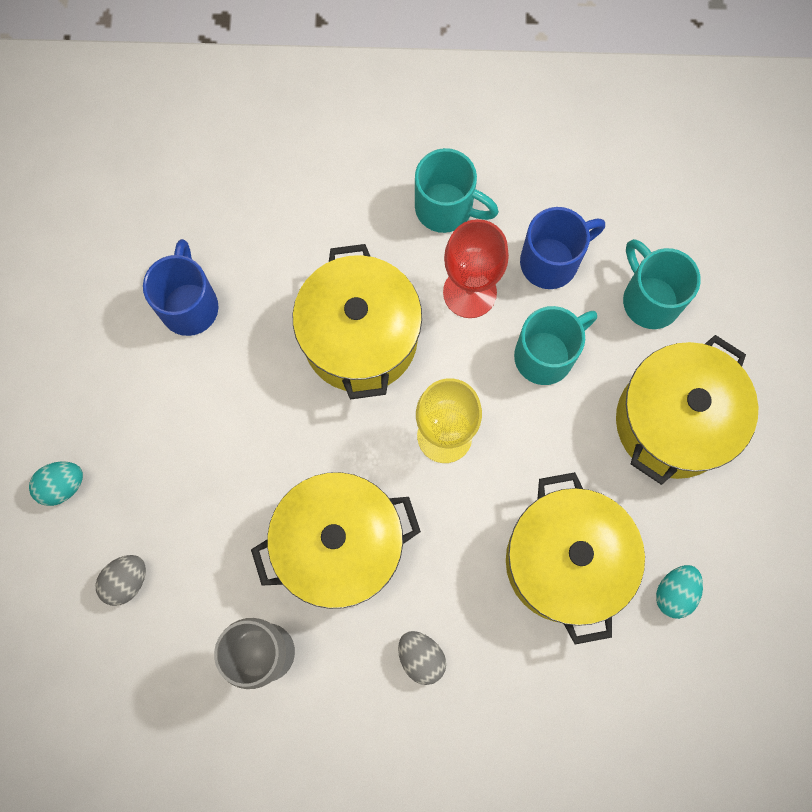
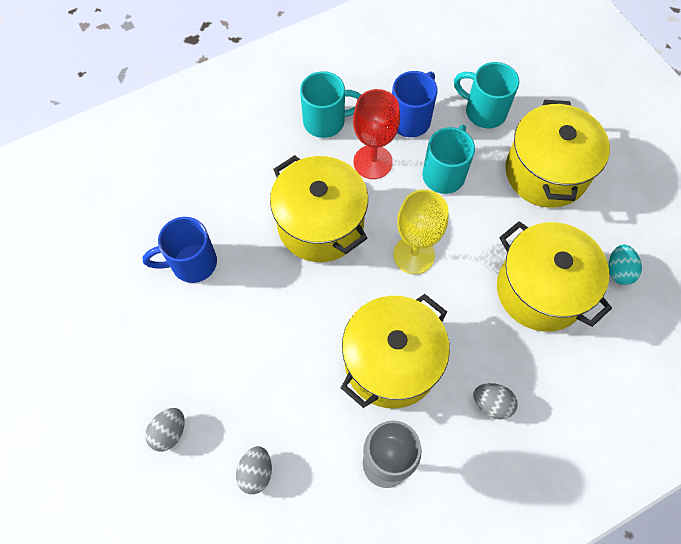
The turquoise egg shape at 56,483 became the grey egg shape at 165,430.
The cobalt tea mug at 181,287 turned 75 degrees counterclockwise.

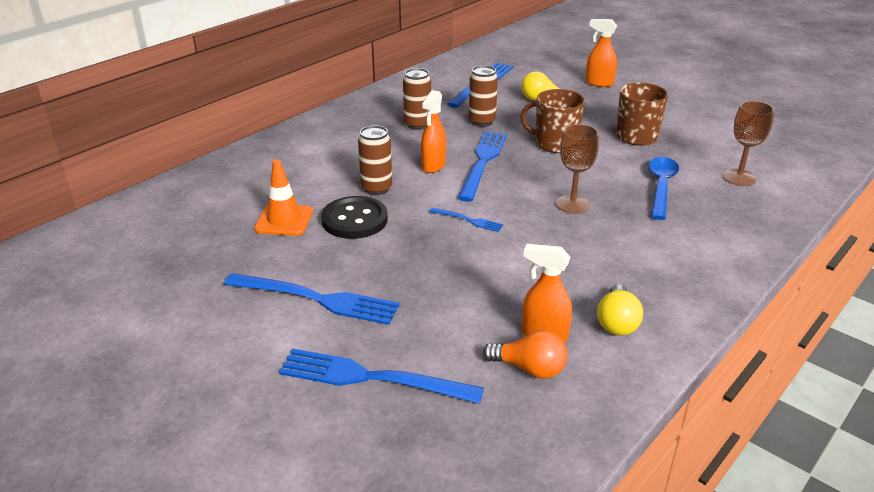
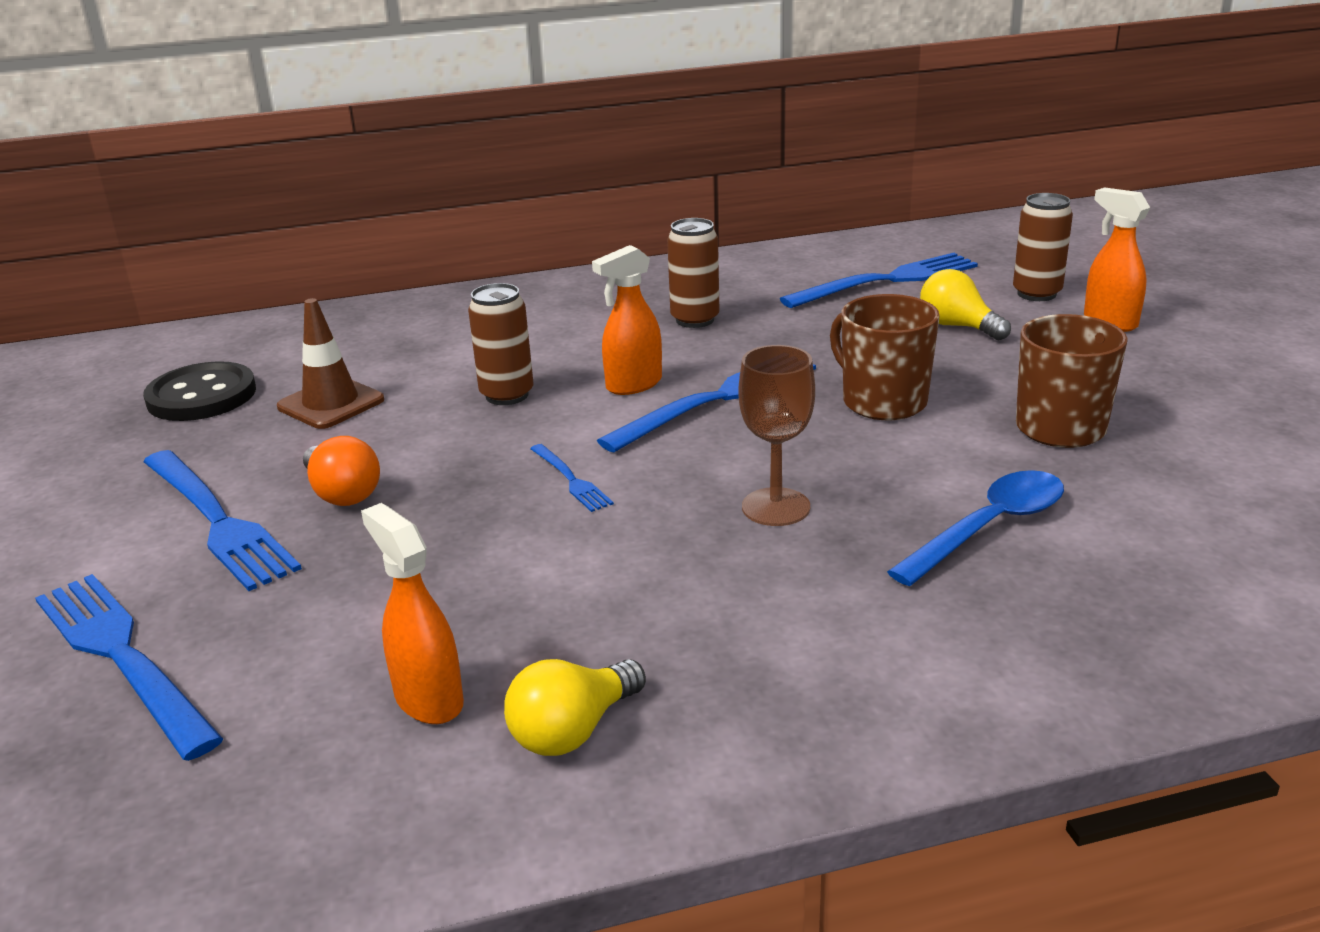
The orange traffic cone at 283,197 became the russet traffic cone at 330,363.
The black sewing button moved from 354,217 to 199,391.
The russet can moved from 483,96 to 1043,247.
The orange light bulb moved from 525,354 to 341,471.
The russet wine glass at 748,143 disappeared.

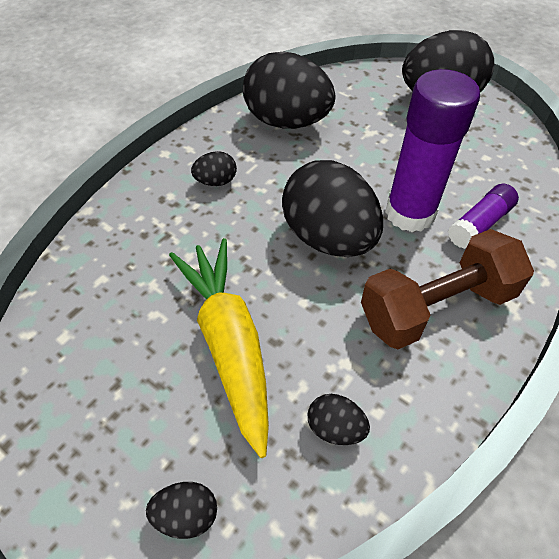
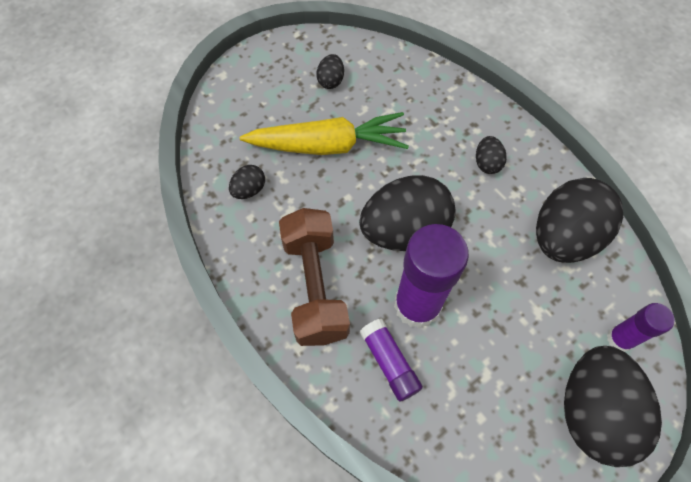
The black egg shape moved from 181,510 to 330,71.
The violet glue at 641,327 appeared.

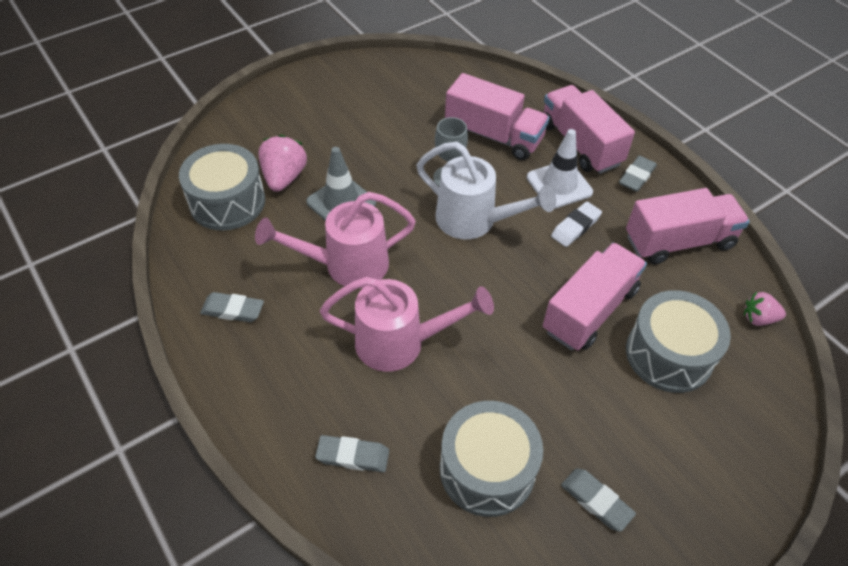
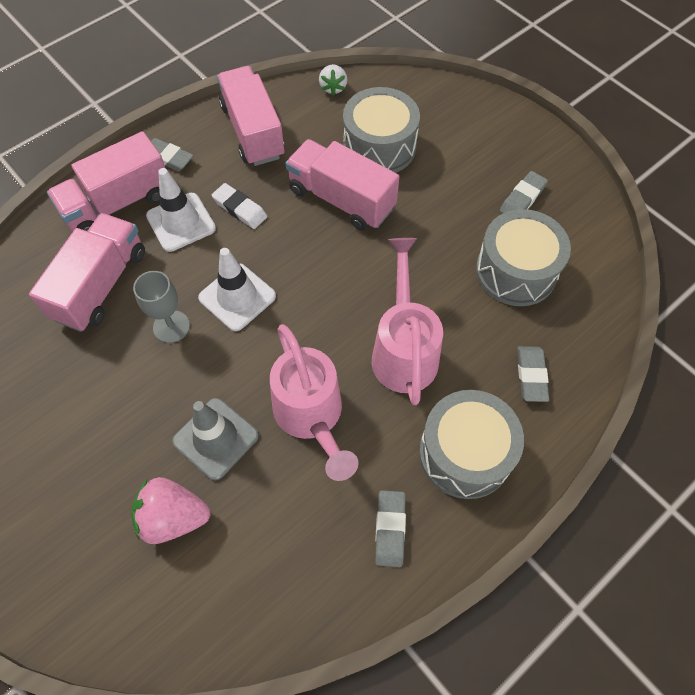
The grey drum moved from 222,187 to 471,444.
The pure white sprinkling can at 486,190 was replaced by the pure white traffic cone at 237,289.
The rosy toy strawberry at 765,308 became the pure white toy strawberry at 333,80.

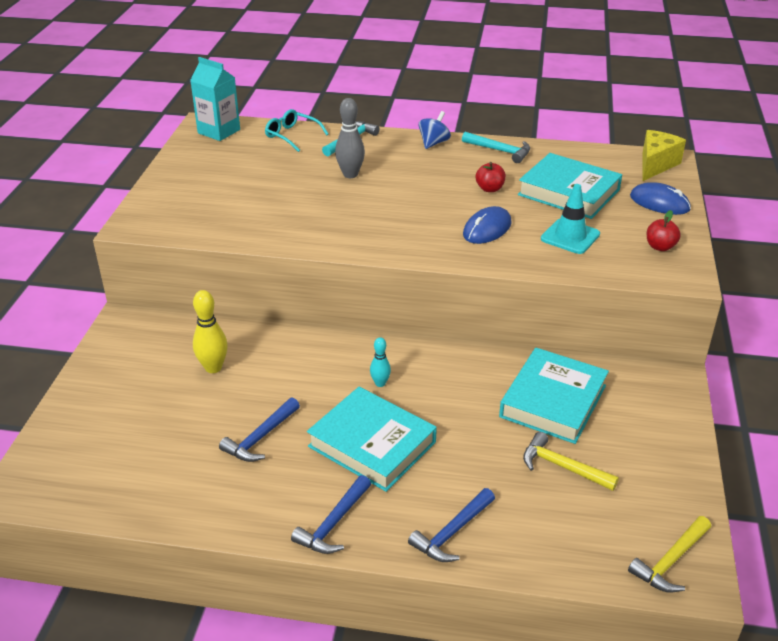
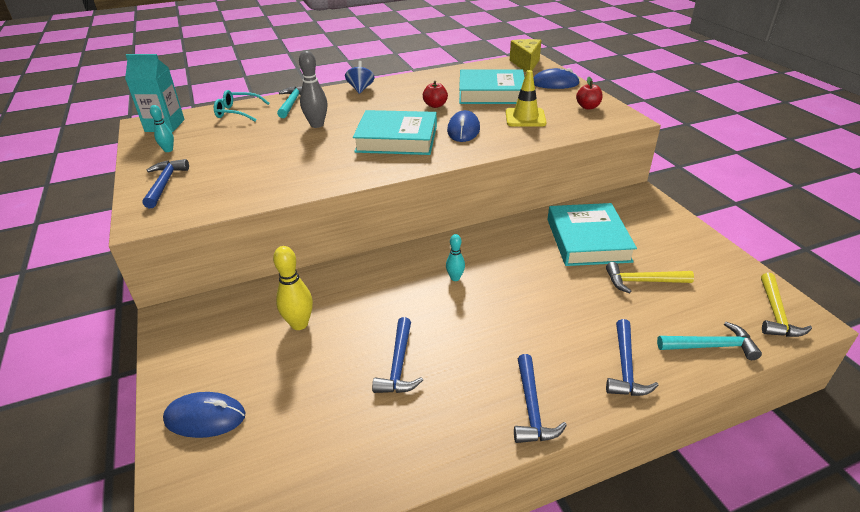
The turquoise hardback moved from 372,439 to 395,132.
The turquoise claw hammer moved from 496,147 to 709,341.
The turquoise traffic cone at 570,219 became the golden traffic cone at 526,98.
The cobalt claw hammer at 165,183 appeared.
The turquoise tenpin at 162,128 appeared.
The cobalt mouse at 204,415 appeared.

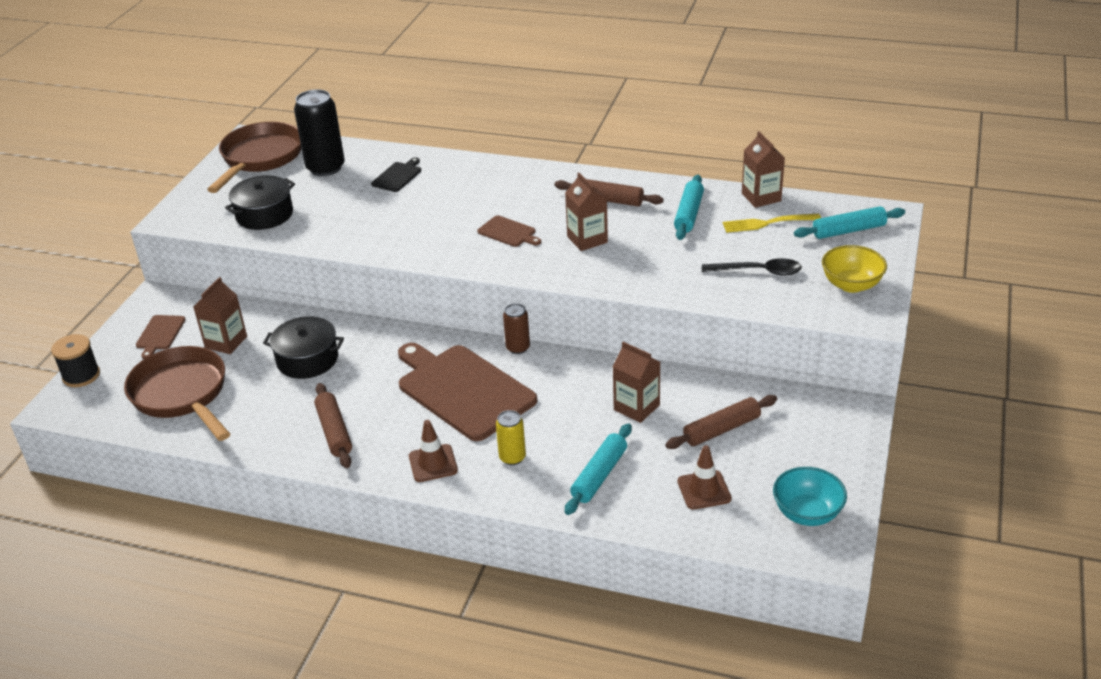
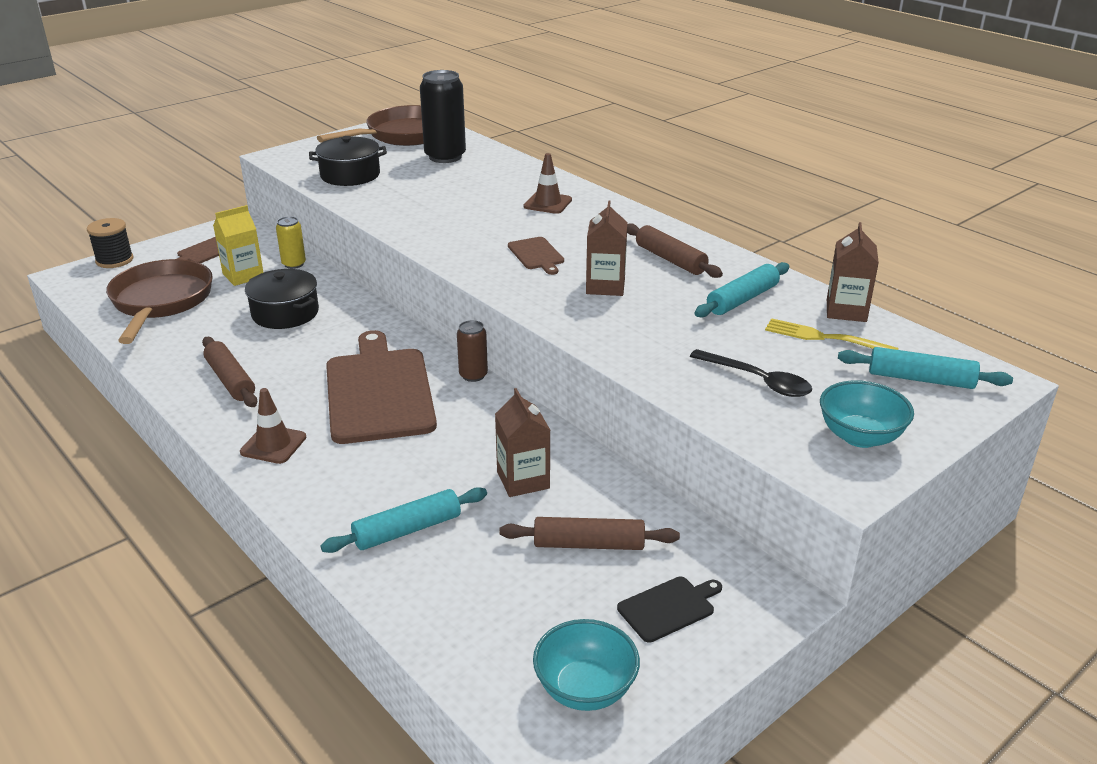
The russet juice carton at 220,315 became the golden juice carton at 238,245.
The russet dough roller at 333,425 turned 45 degrees counterclockwise.
The black cutting board moved from 396,174 to 669,610.
The golden can moved from 511,437 to 291,242.
The russet traffic cone moved from 704,477 to 548,183.
The golden serving bowl at 854,269 became the turquoise serving bowl at 867,414.

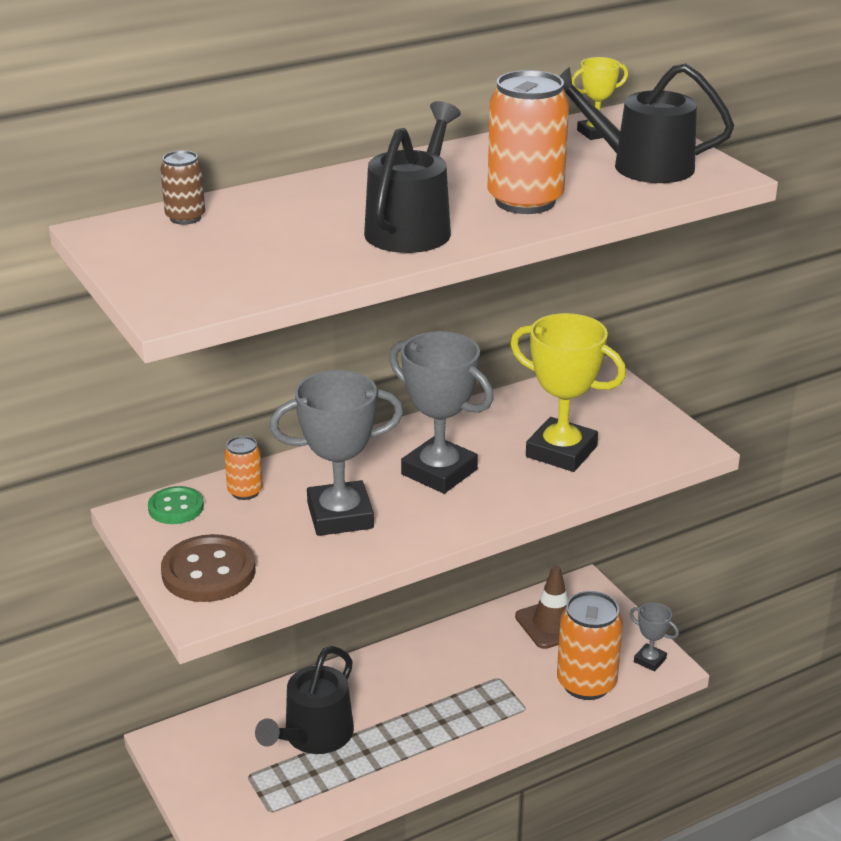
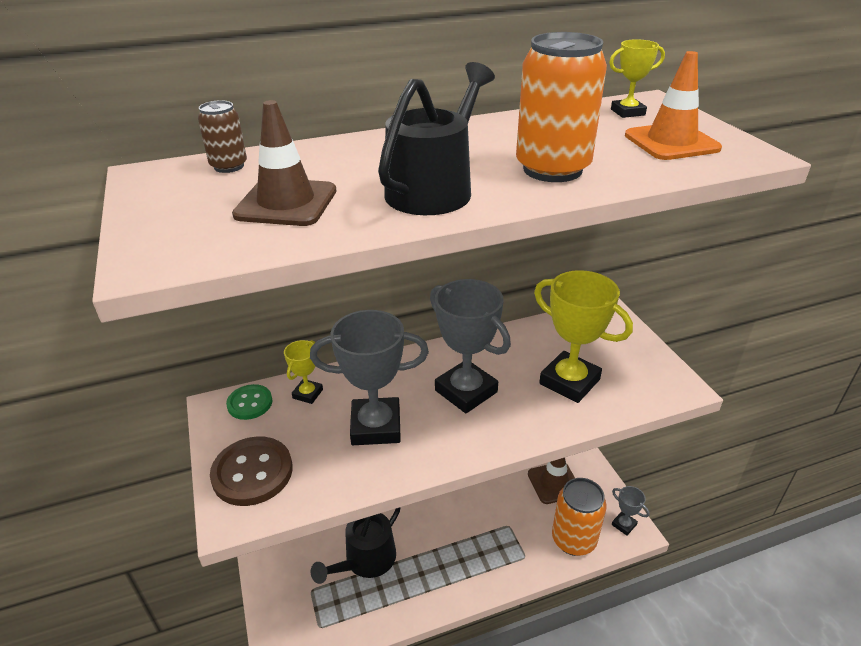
The orange can at 243,468 was replaced by the golden prize cup at 303,372.
The black sprinkling can at 646,123 was replaced by the orange traffic cone at 673,105.
The russet traffic cone at 284,163 appeared.

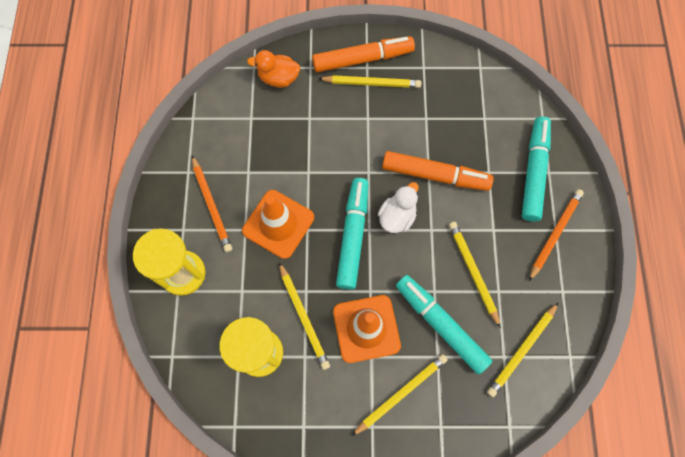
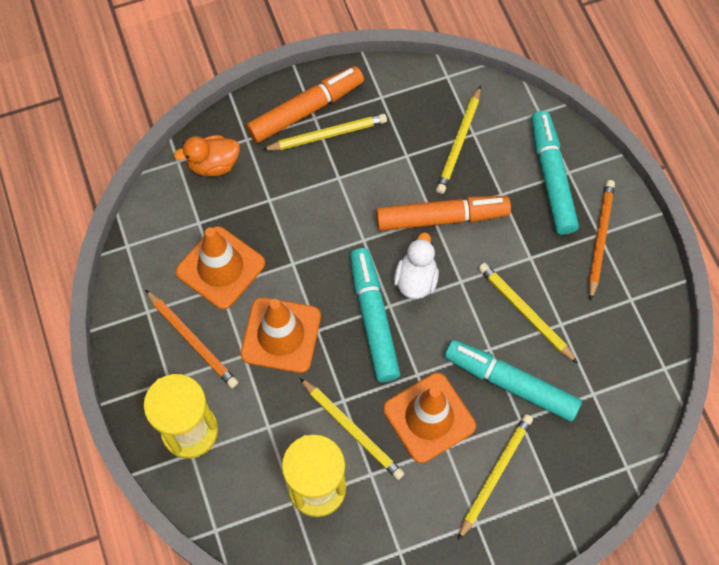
The golden wooden pencil moved from 523,349 to 458,139.
The orange traffic cone at 220,267 appeared.

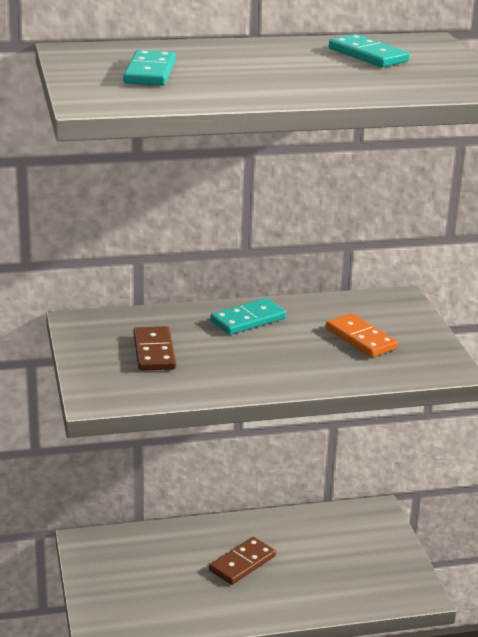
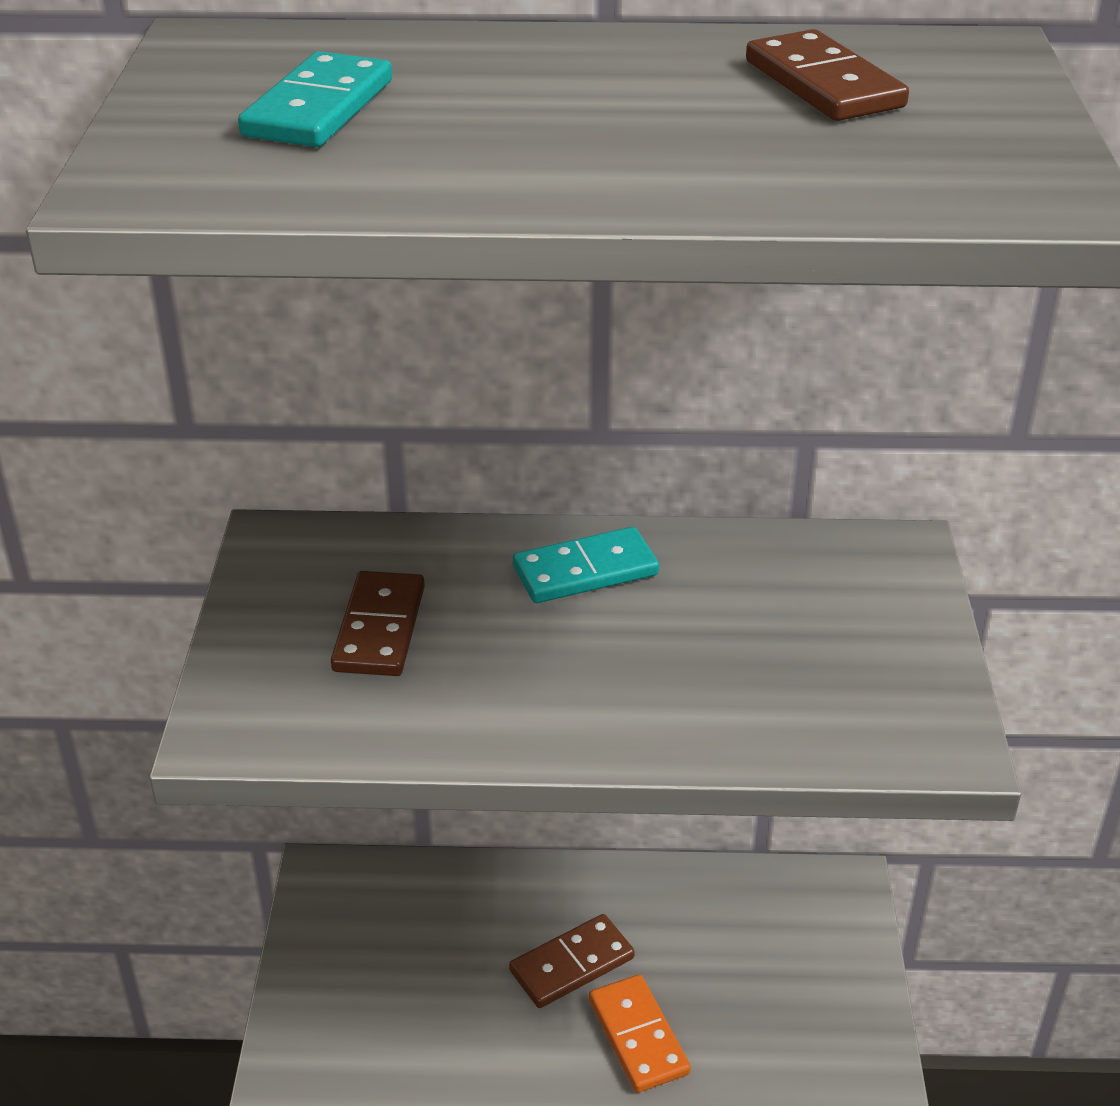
The orange domino moved from 362,335 to 640,1033.
The turquoise domino at 369,50 became the russet domino at 827,75.

